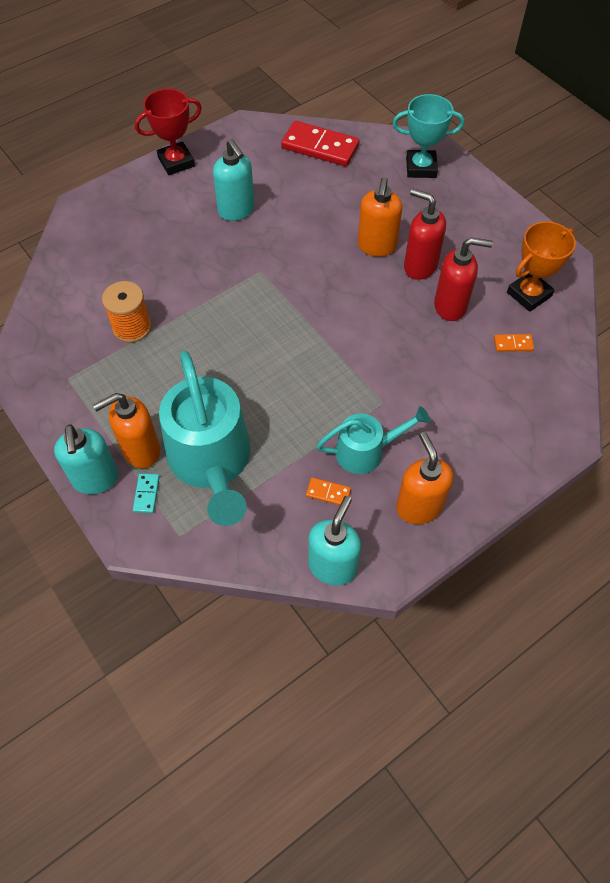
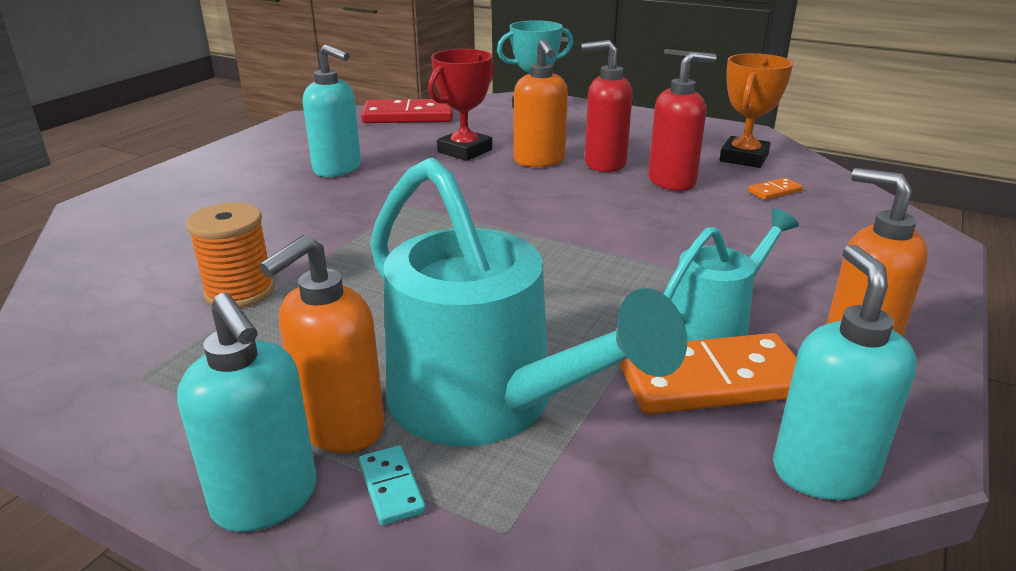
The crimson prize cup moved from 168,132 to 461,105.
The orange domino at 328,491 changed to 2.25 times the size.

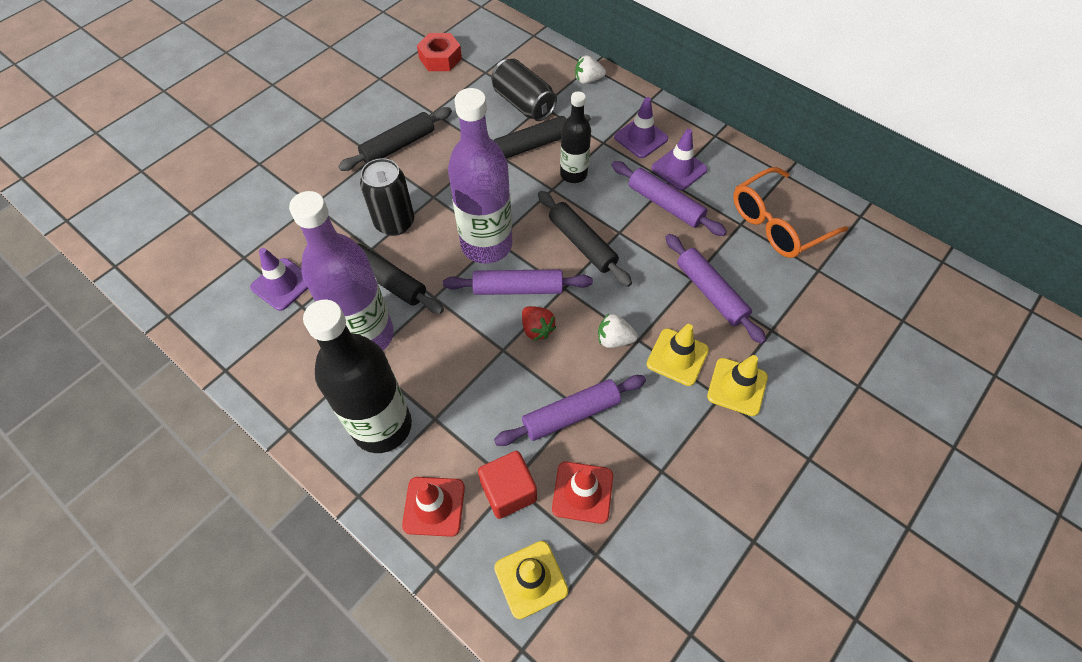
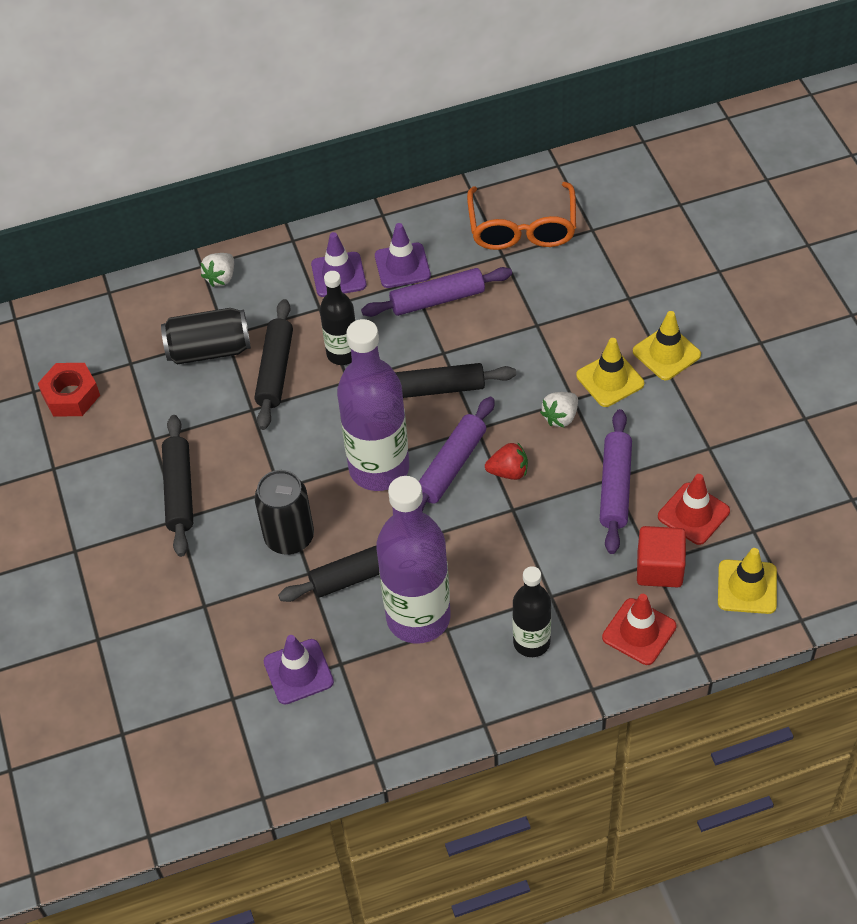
The black drink bottle at 357,376 changed to 0.57 times the size.
The violet dough roller at 715,289 disappeared.

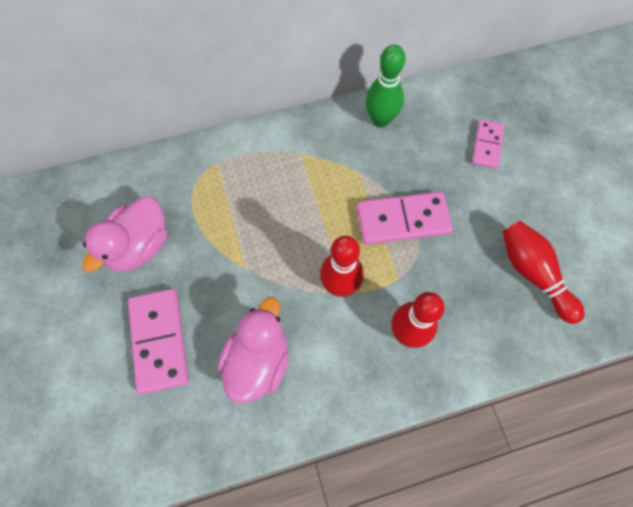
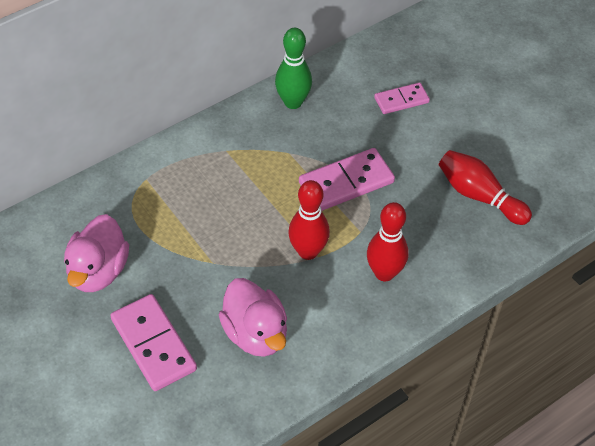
The rosy duck at 253,350 turned 150 degrees clockwise.
The rosy domino at 488,144 turned 75 degrees clockwise.

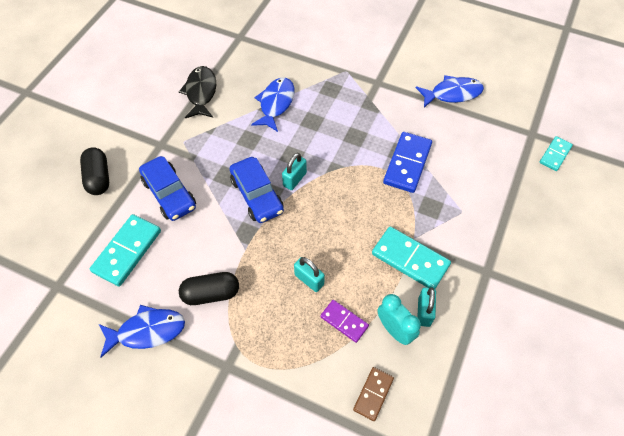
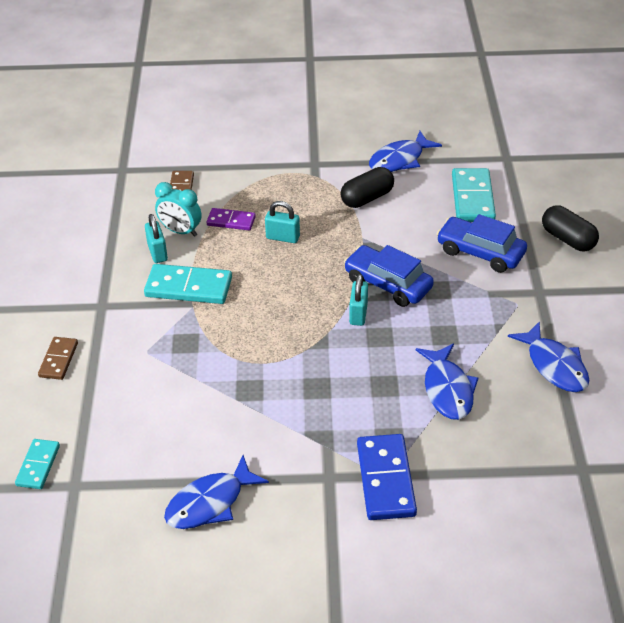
The black fish figure at 197,92 became the cobalt fish figure at 548,356.
The cobalt domino moved from 407,162 to 387,477.
The russet domino at 58,358 appeared.

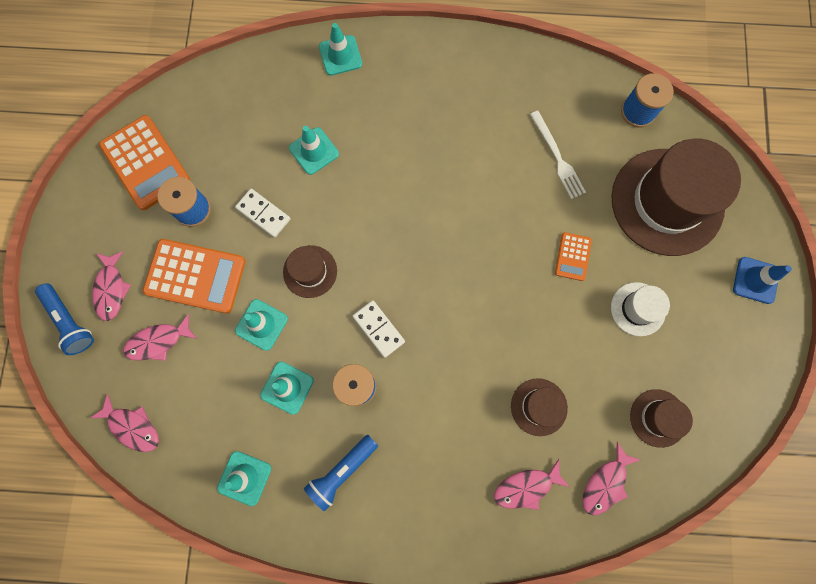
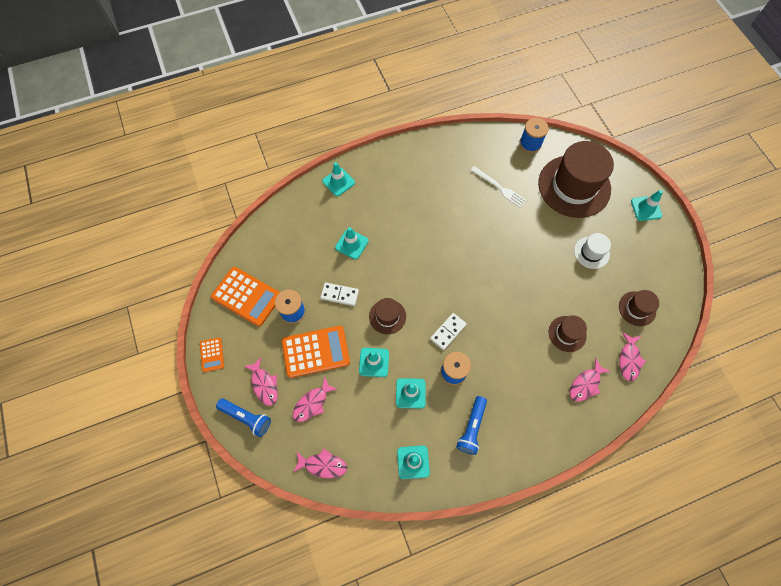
The pure white domino at 379,329 turned 75 degrees counterclockwise.
The orange pocket calculator moved from 573,256 to 212,355.
The cobalt traffic cone at 762,280 became the turquoise traffic cone at 647,205.

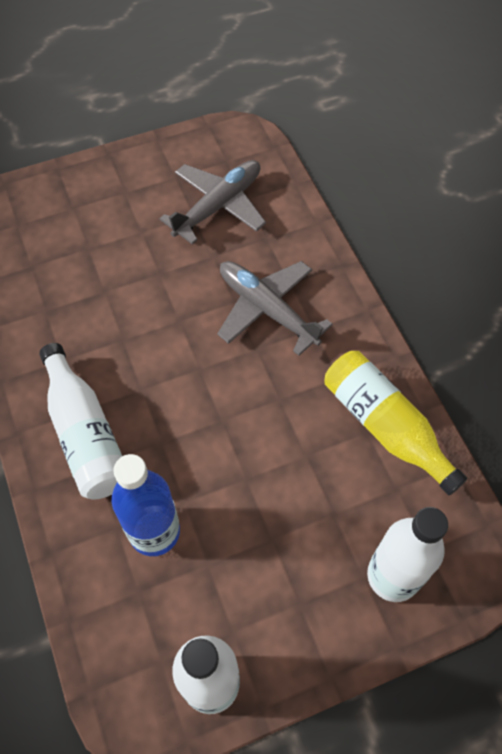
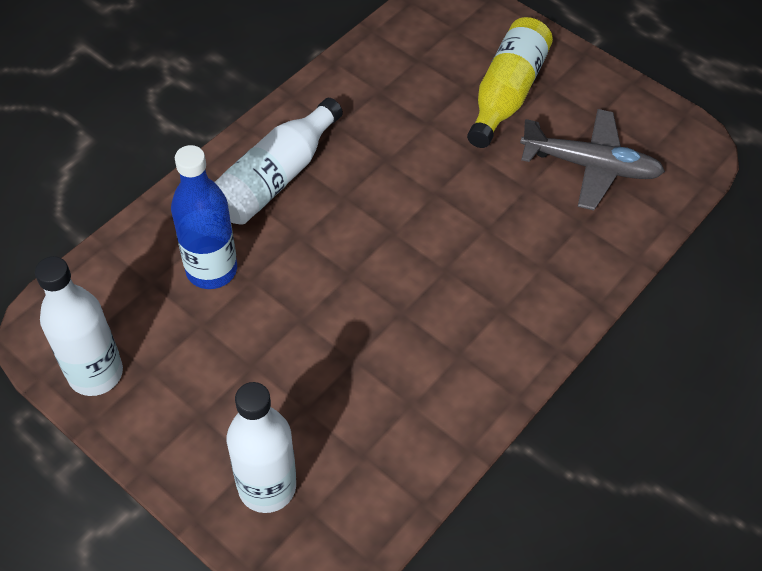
The grey plane at 275,308 disappeared.
The golden drink bottle moved from 395,423 to 510,82.

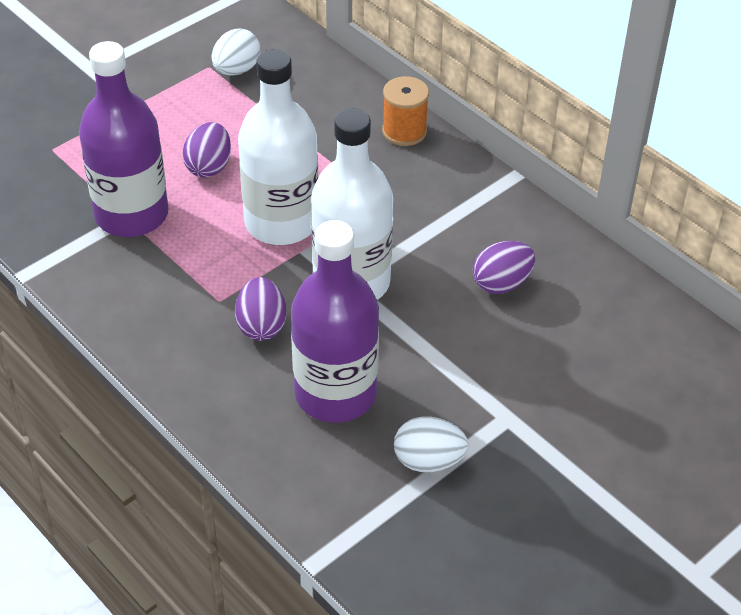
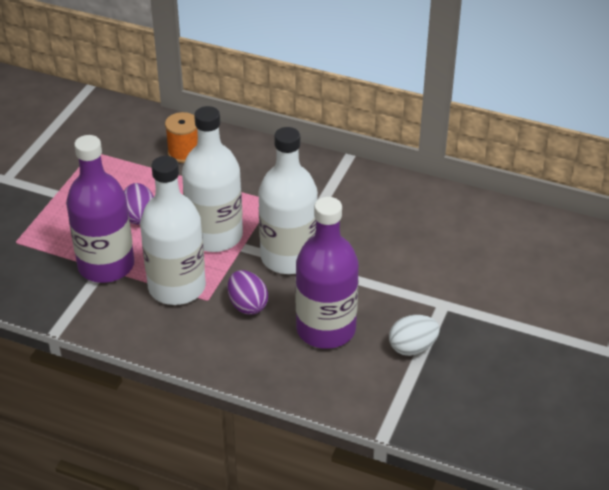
The pure white egg shape at 236,52 disappeared.
The orange reel of thread moved from 405,111 to 181,137.
The violet egg shape at 504,267 disappeared.
The pure white drink bottle at 173,230 appeared.

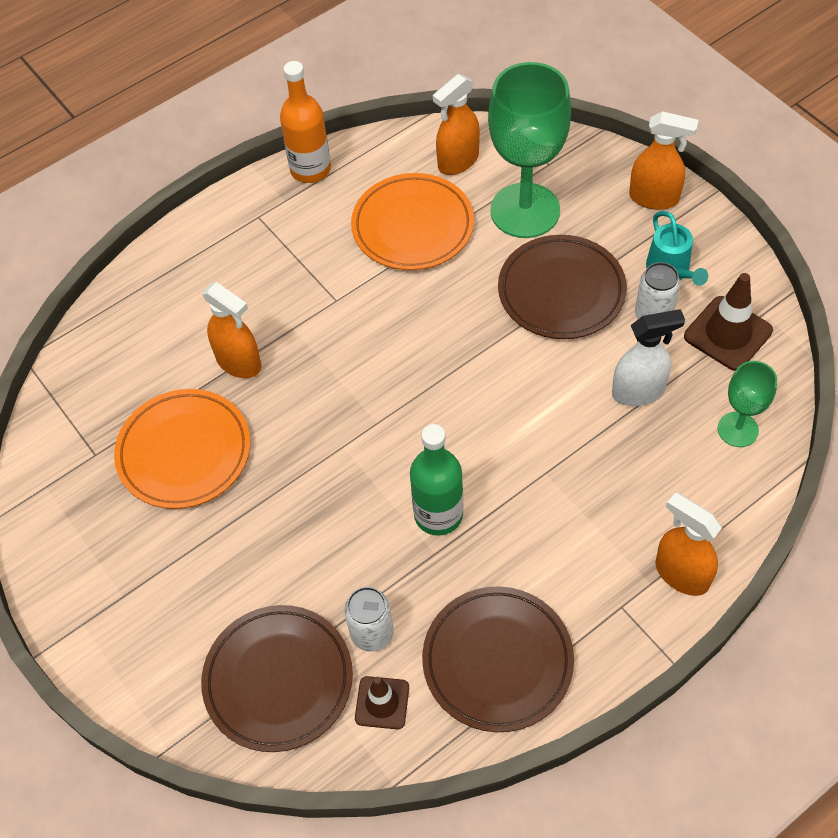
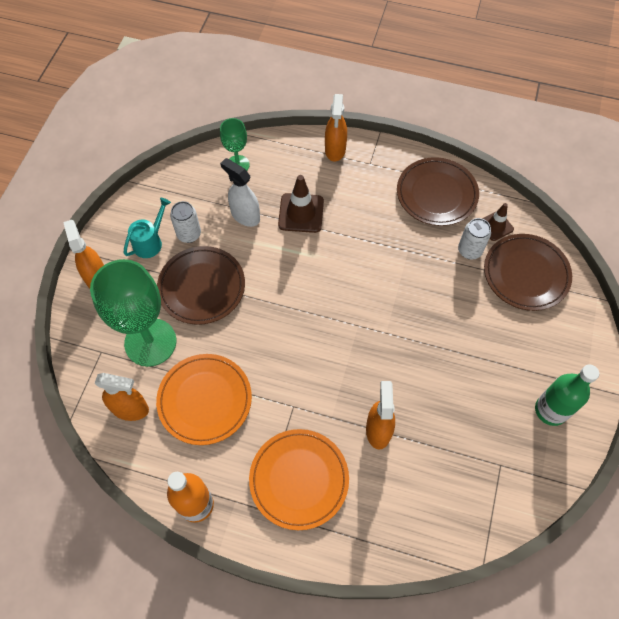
The orange flat dish moved from 182,449 to 299,479.
The green drink bottle moved from 436,480 to 567,395.
The russet traffic cone moved from 728,322 to 301,204.

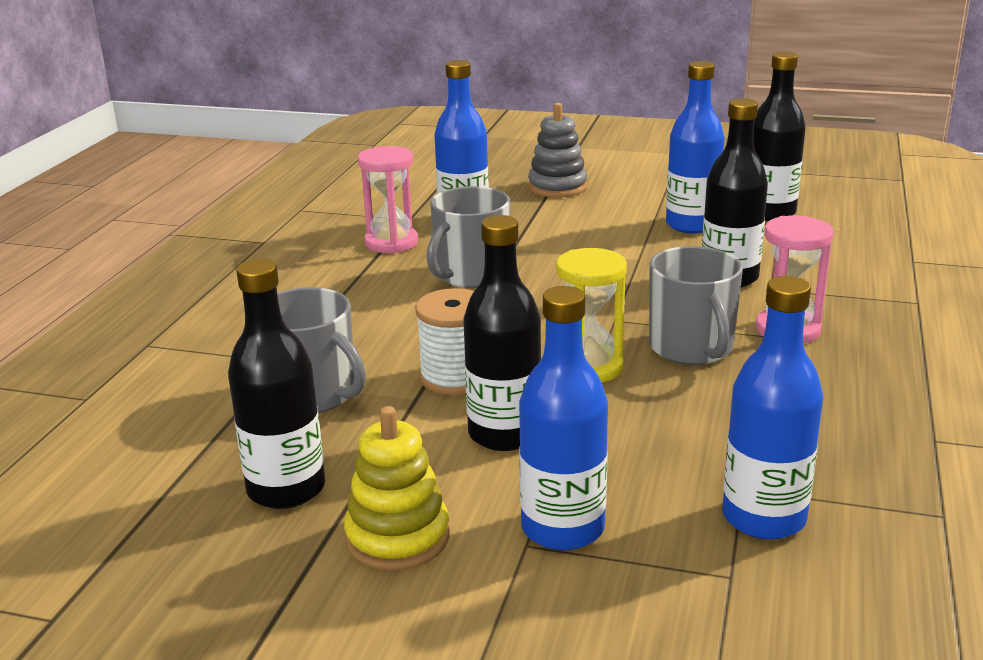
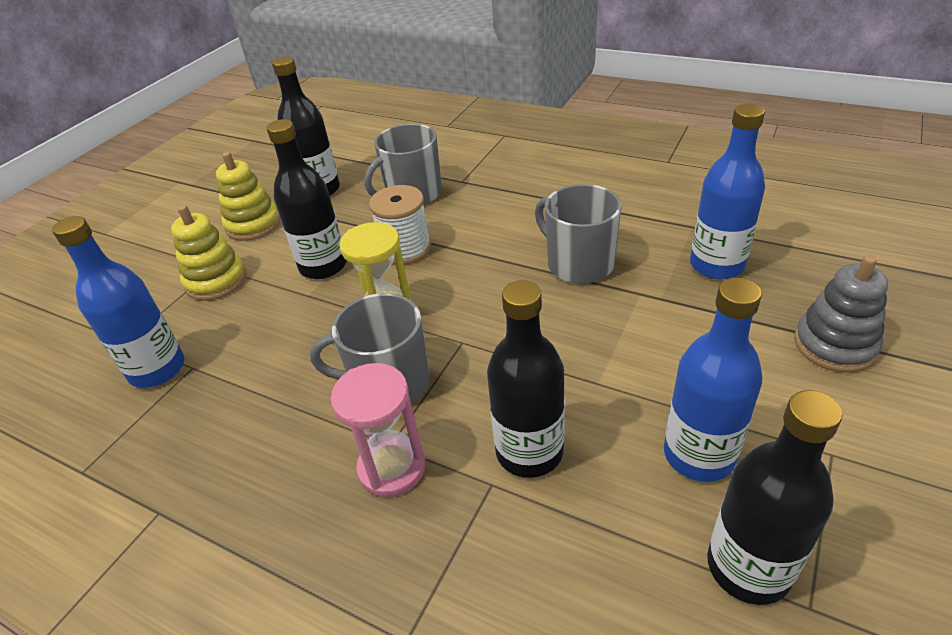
The rosy sand timer at 388,199 disappeared.
The cobalt drink bottle at 563,418 was replaced by the golden stacking rings at 208,253.

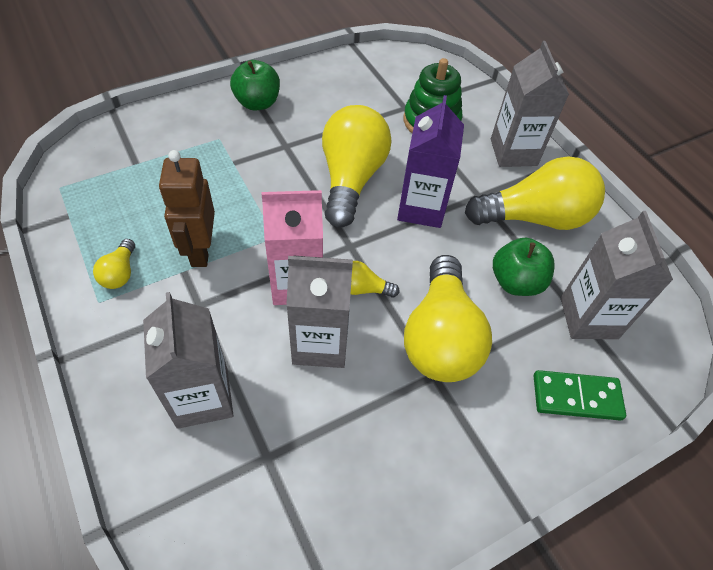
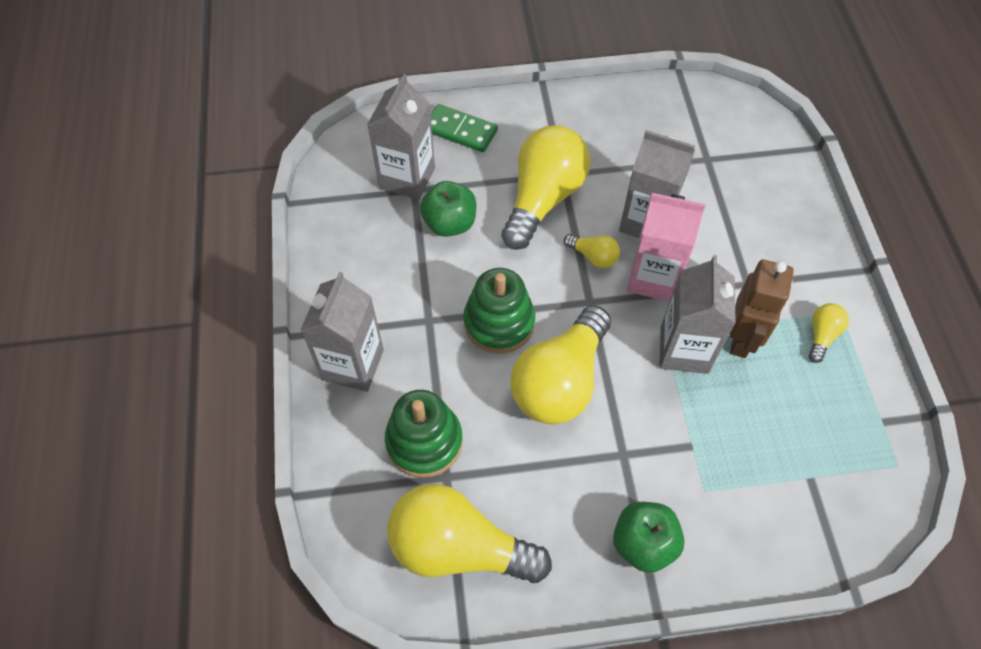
The grey juice carton moved from 188,360 to 697,314.
The violet juice carton at 430,161 was replaced by the green stacking rings at 499,311.
The golden light bulb moved from 535,193 to 469,533.

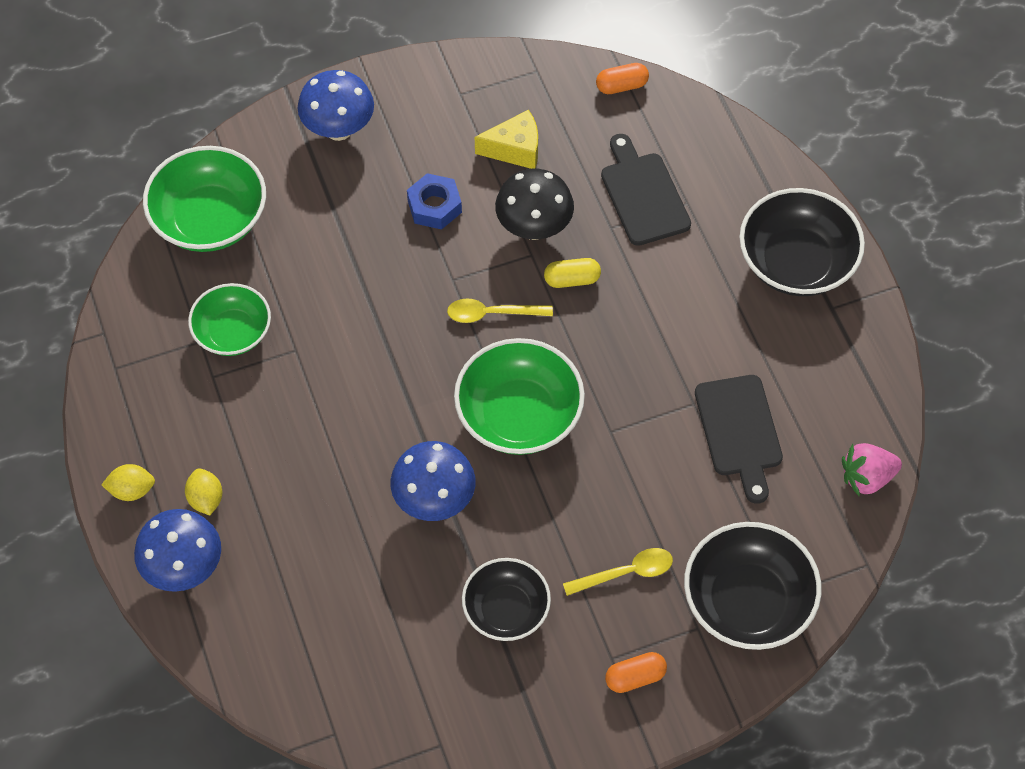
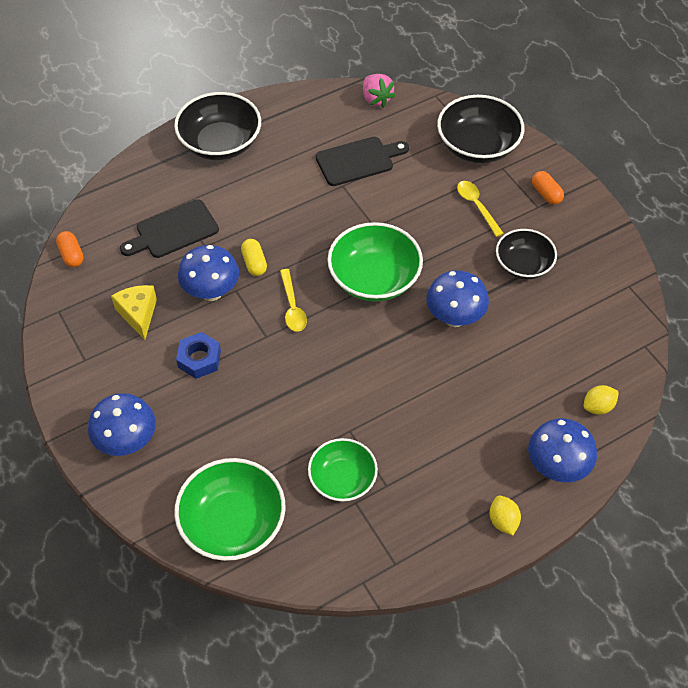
The golden citrus fruit moved from 203,491 to 601,400.
The black mushroom at 534,204 became the cobalt mushroom at 208,273.

